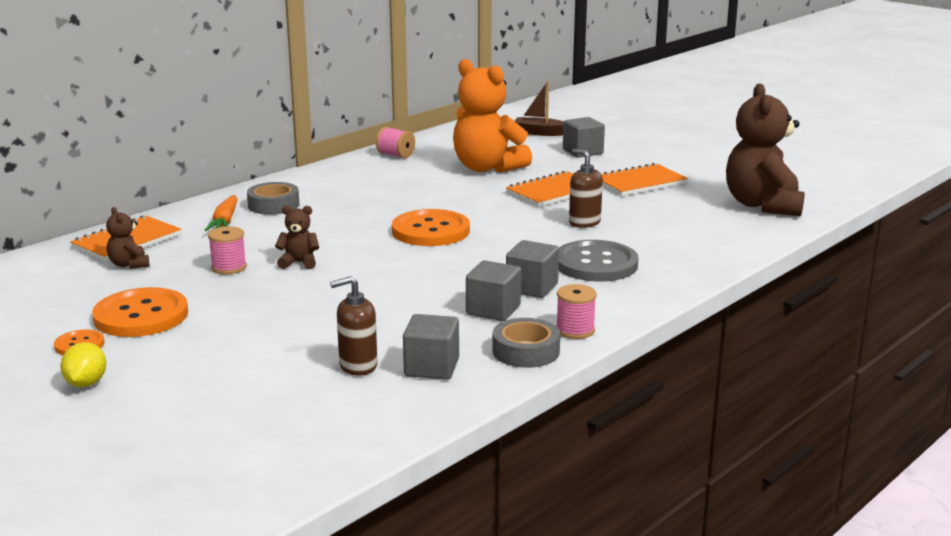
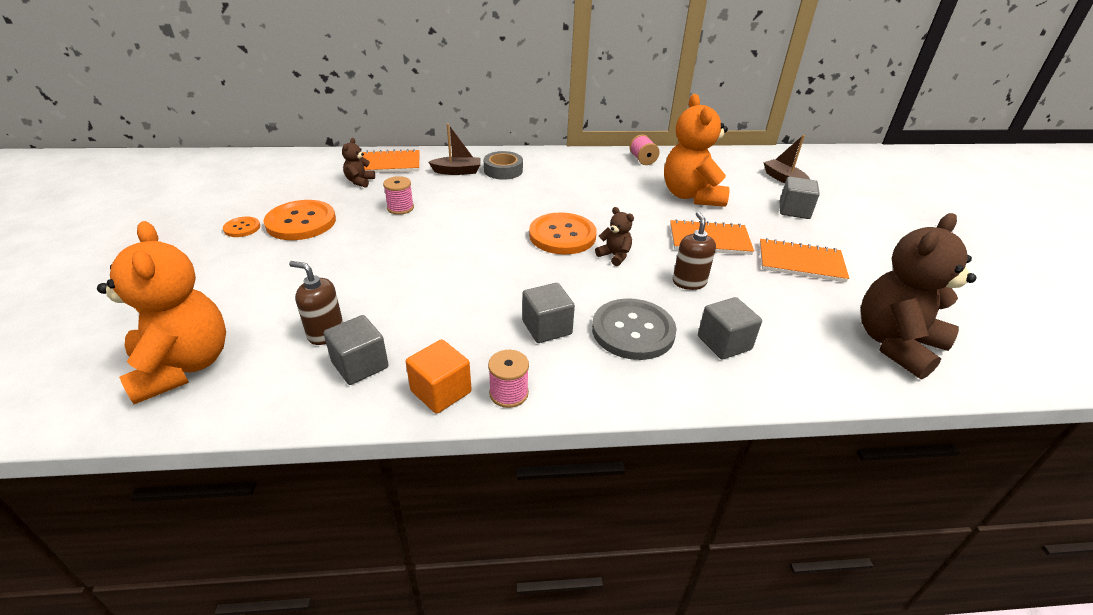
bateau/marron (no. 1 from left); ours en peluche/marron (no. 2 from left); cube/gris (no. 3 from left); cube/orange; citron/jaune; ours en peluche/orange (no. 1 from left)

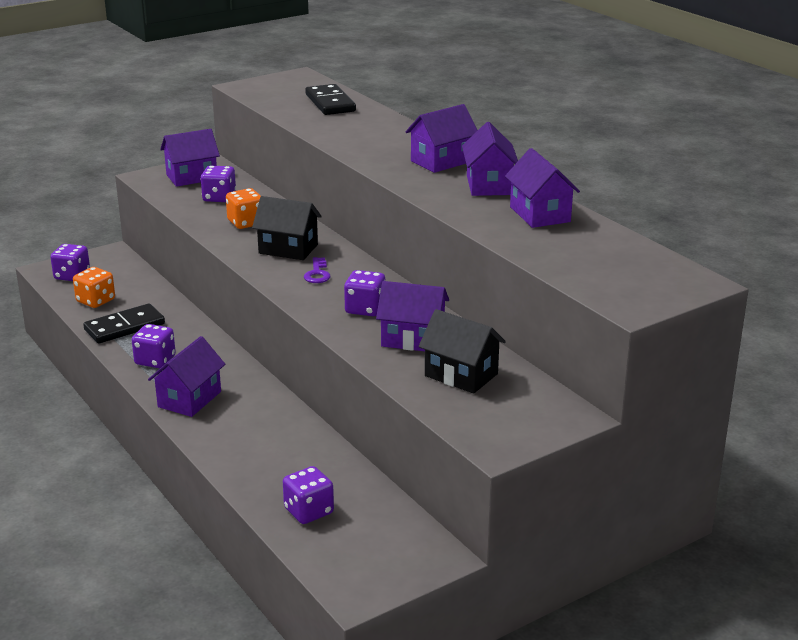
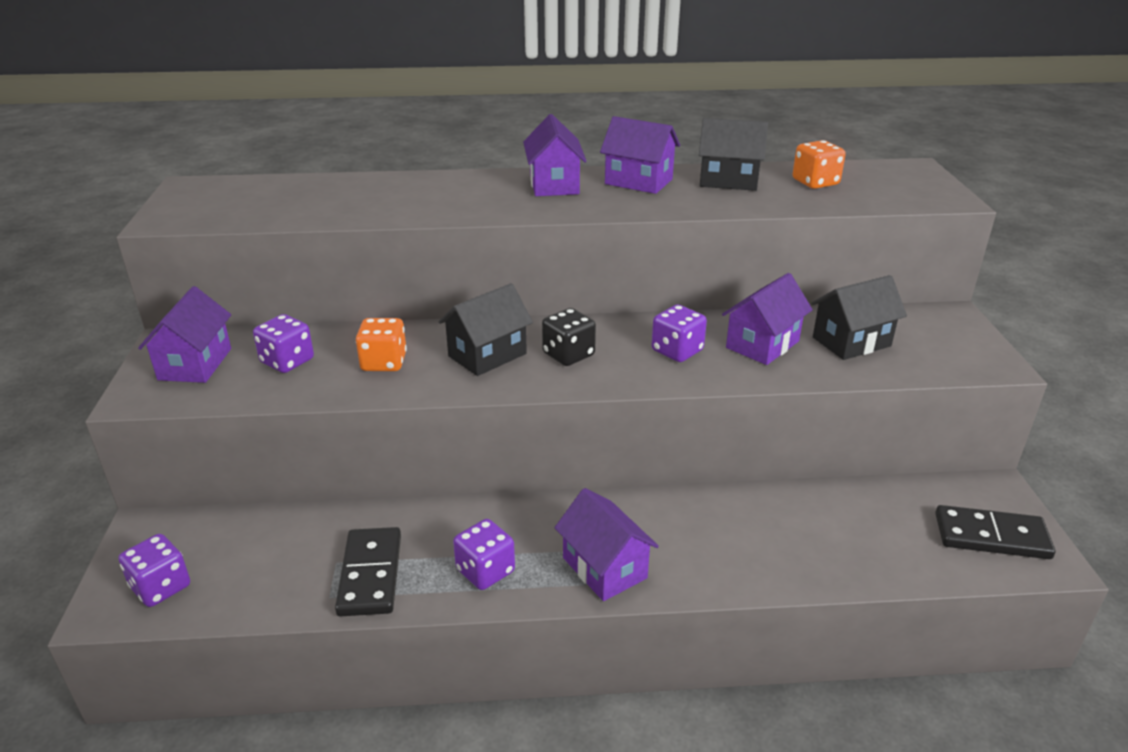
domino/noir (no. 2 from left); maison/noir (no. 2 from left); dé/noir; dé/orange (no. 2 from left); dé/violet (no. 4 from left in the first image)

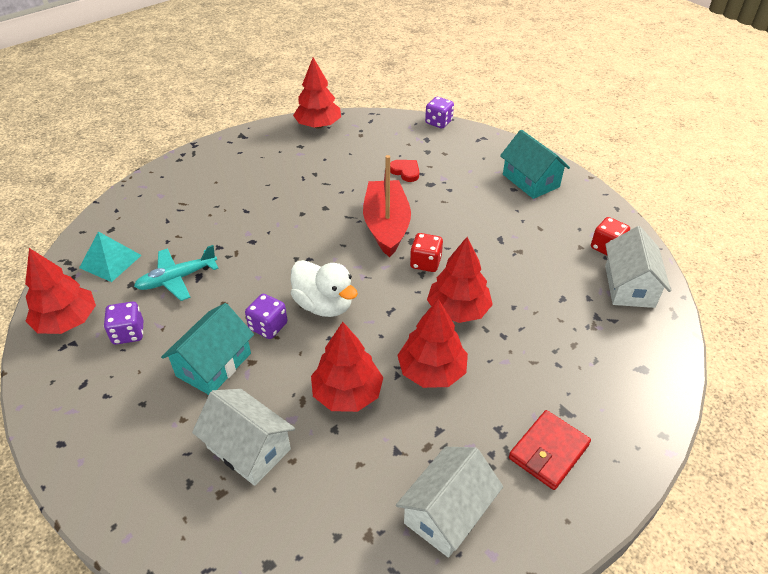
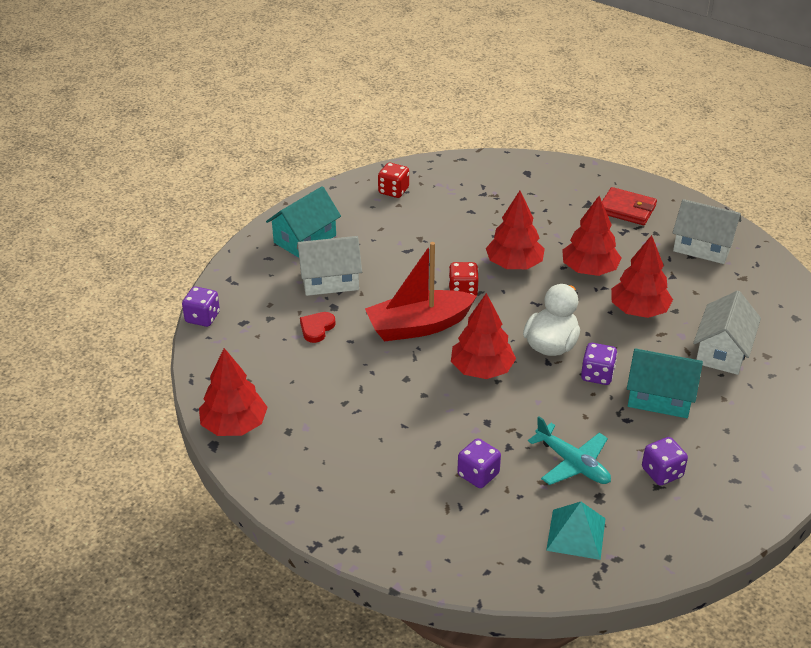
maison/blanc (no. 1 from left); arbre/rouge (no. 2 from left); dé/violet (no. 2 from left)

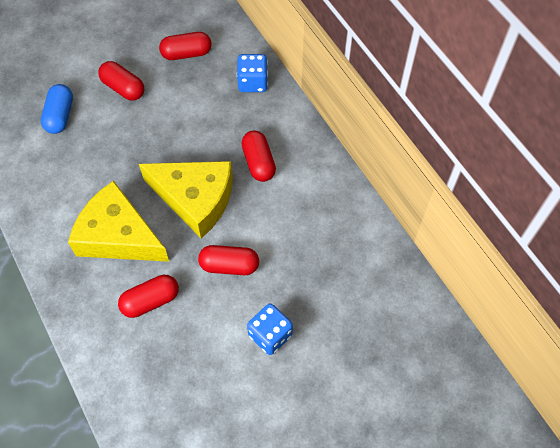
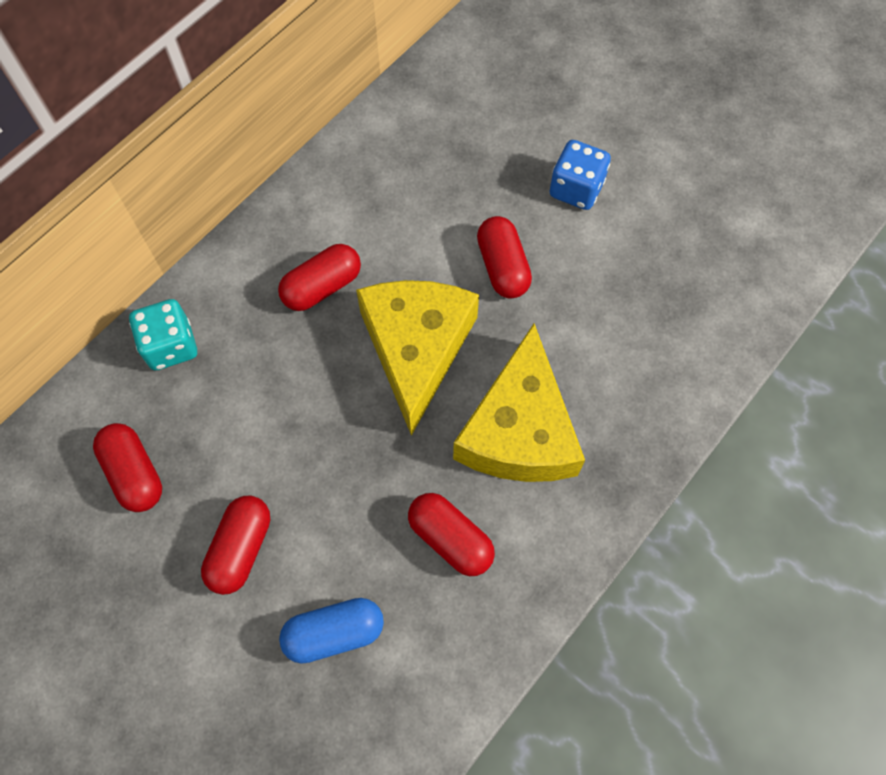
dé/turquoise; gélule/rouge (no. 4 from left)

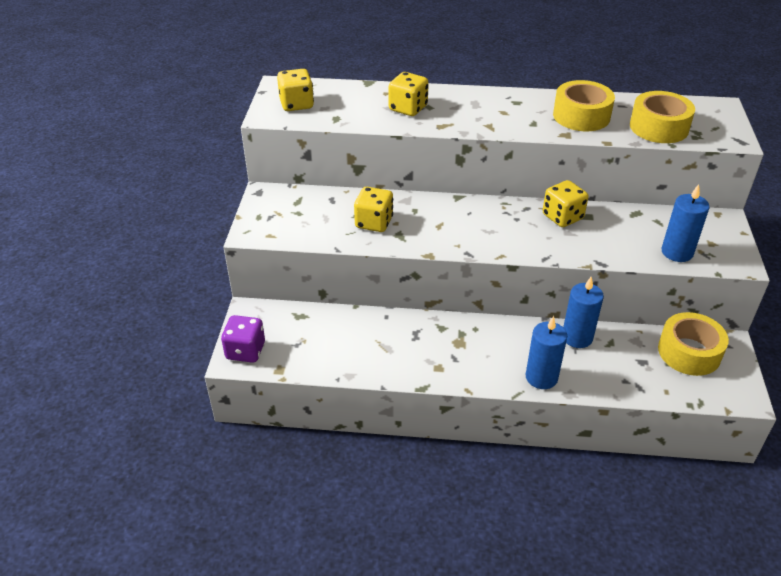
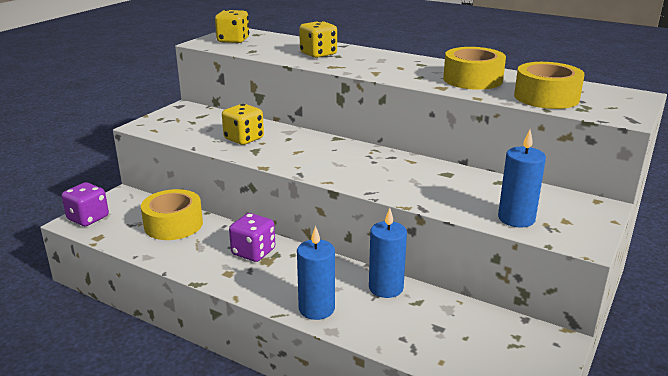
dé/jaune (no. 4 from left in the first image); ruban adhésif/jaune (no. 1 from left); dé/violet (no. 2 from left)

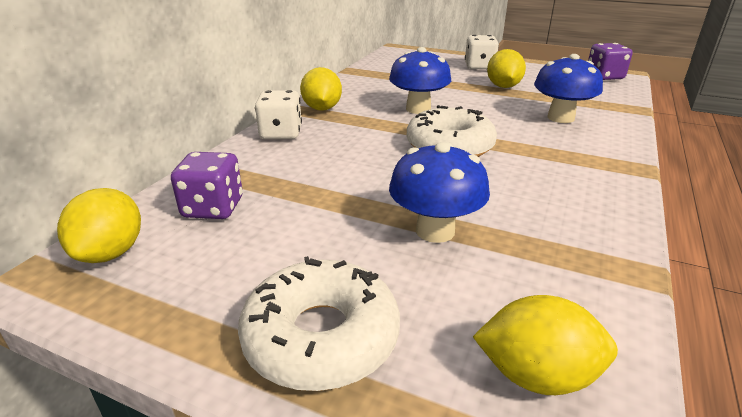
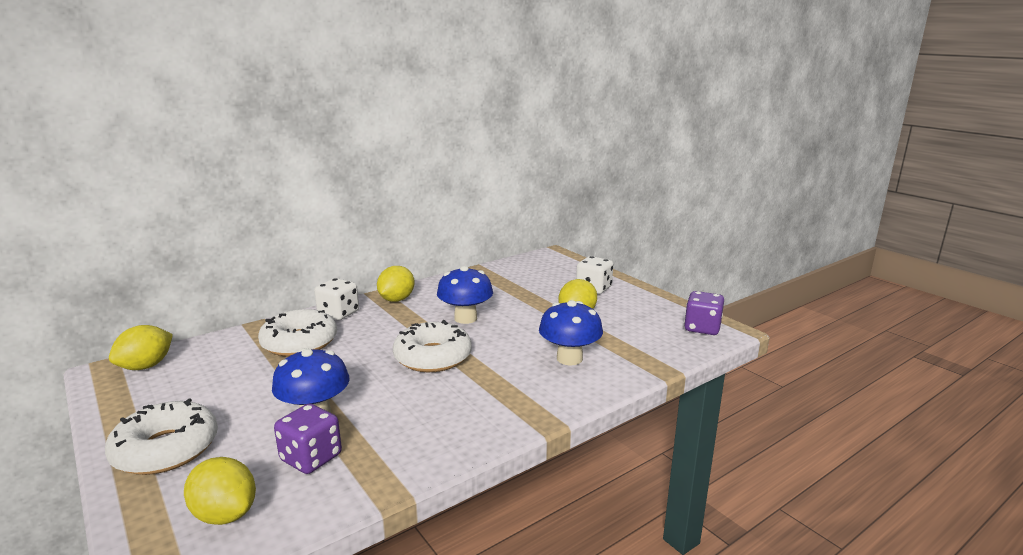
dé/violet (no. 1 from left); beignet/blanc (no. 2 from left)

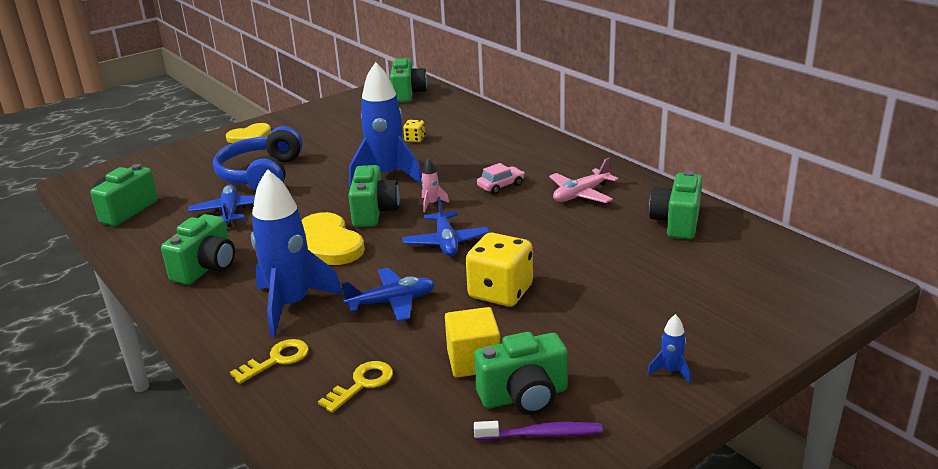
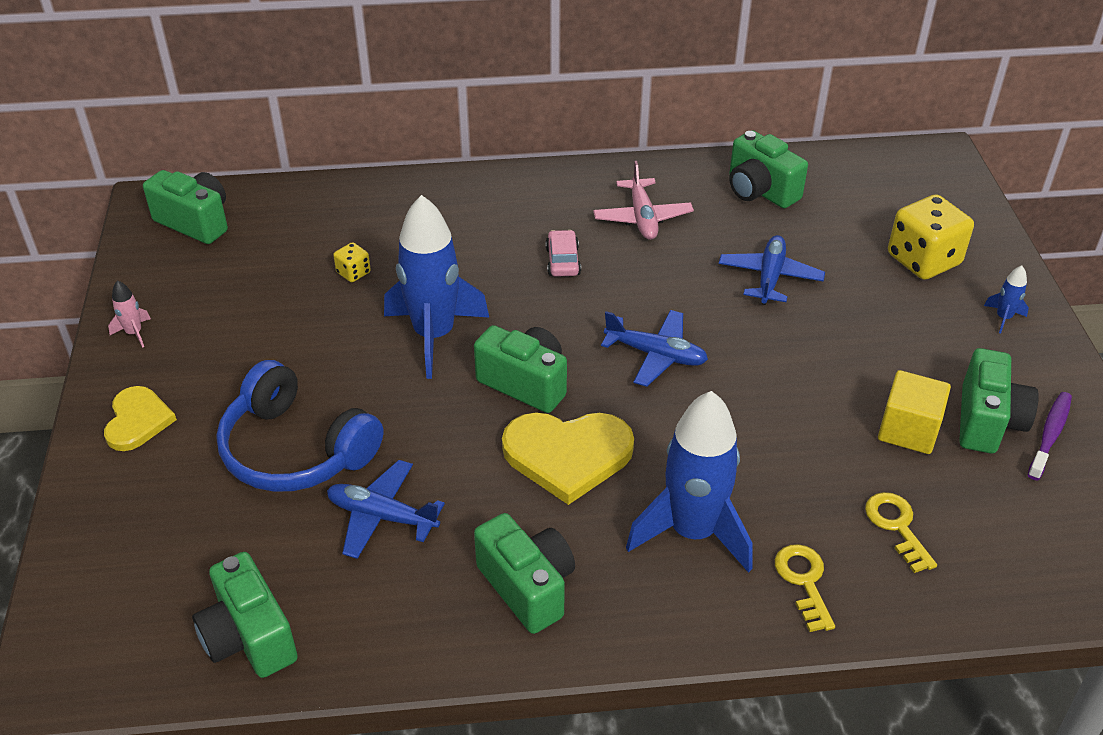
fusée/rose; dé/jaune (no. 2 from left); avion/bleu (no. 3 from left)

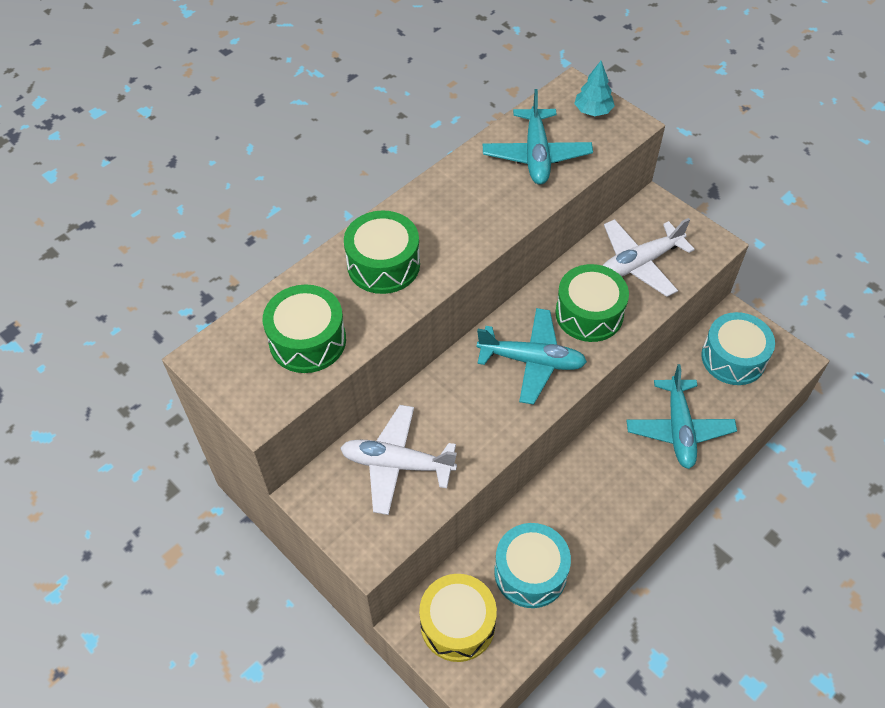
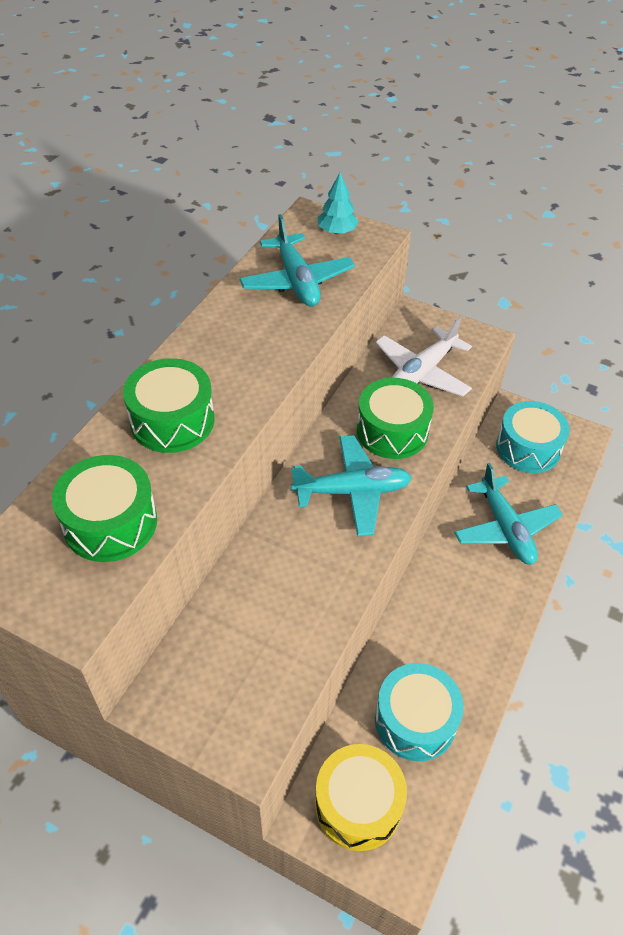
avion/blanc (no. 1 from left in the first image)

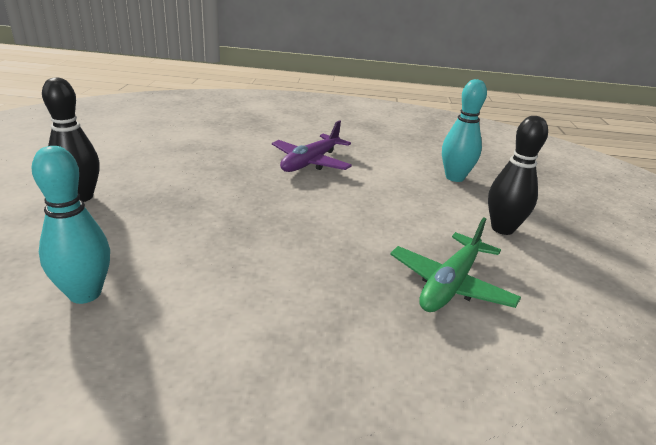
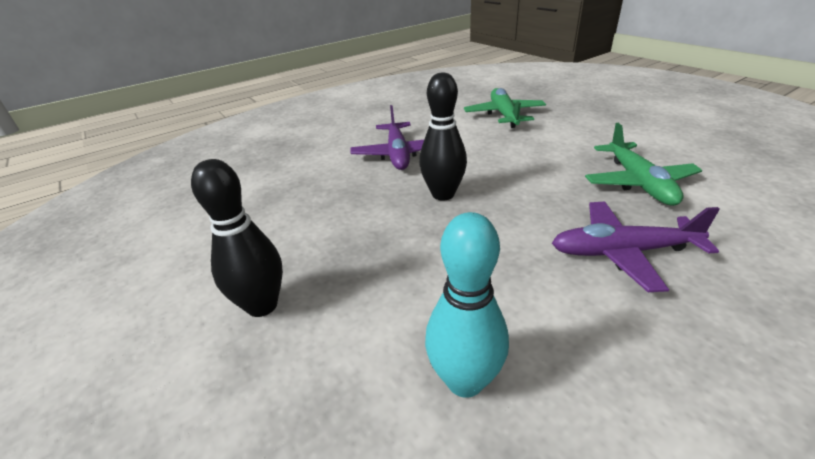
avion/vert (no. 1 from left); quille/noir (no. 2 from left); avion/violet (no. 2 from left)

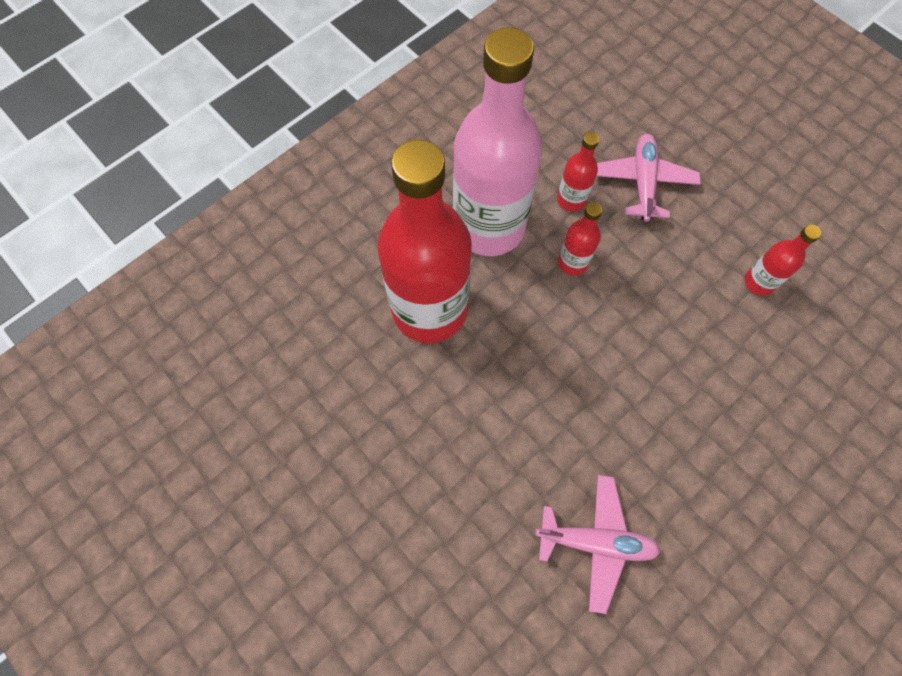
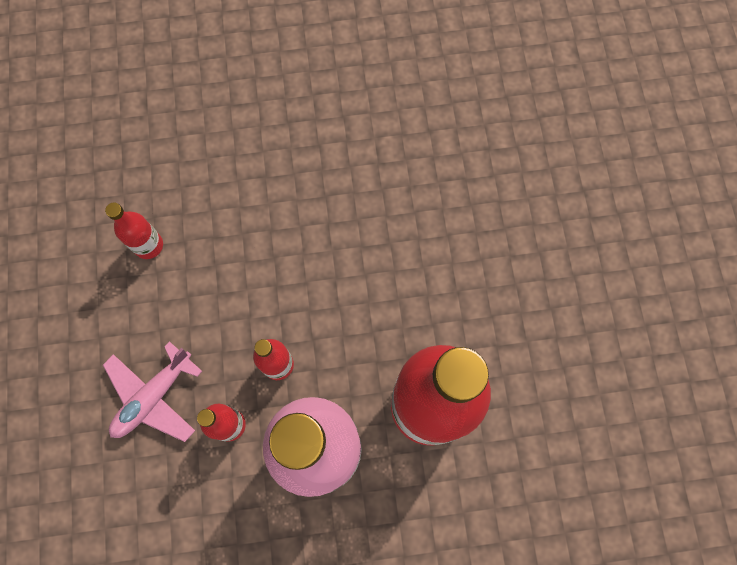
avion/rose (no. 1 from left in the first image)

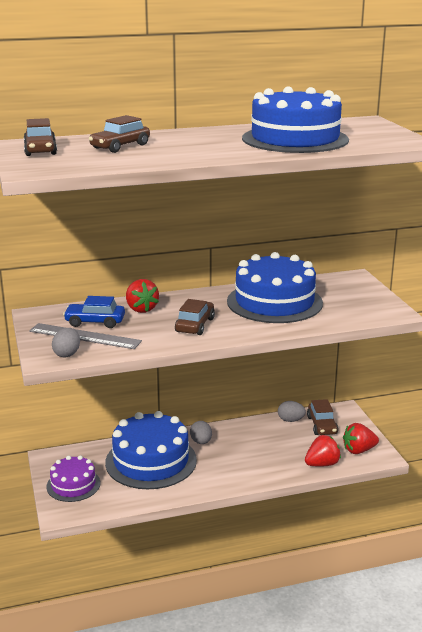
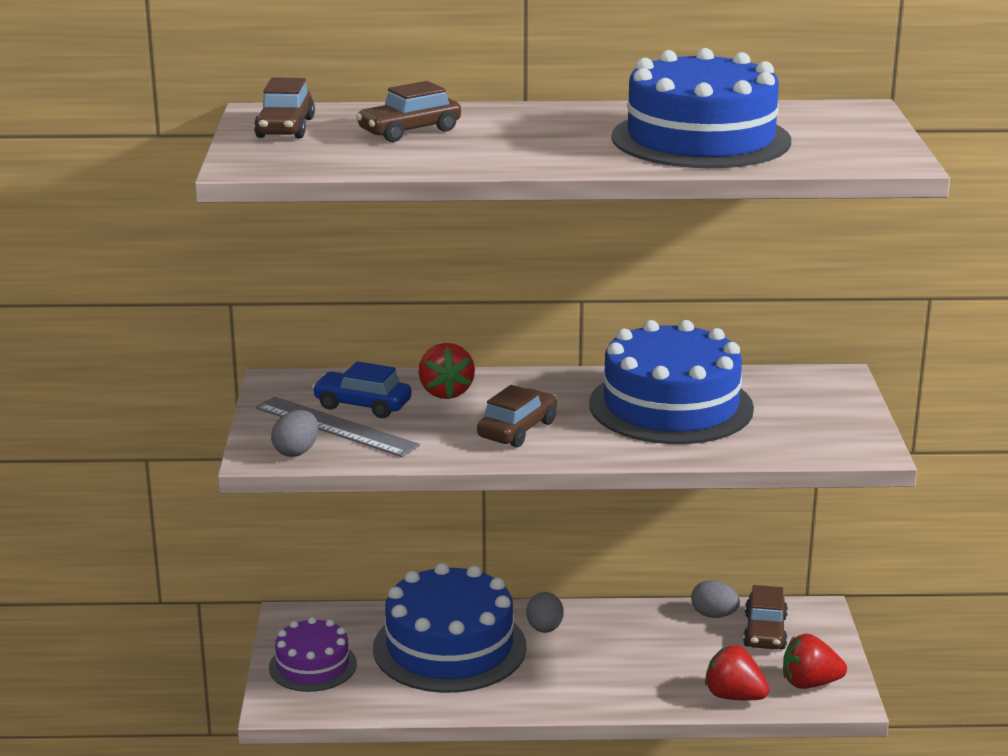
fraise/rouge (no. 2 from left)

